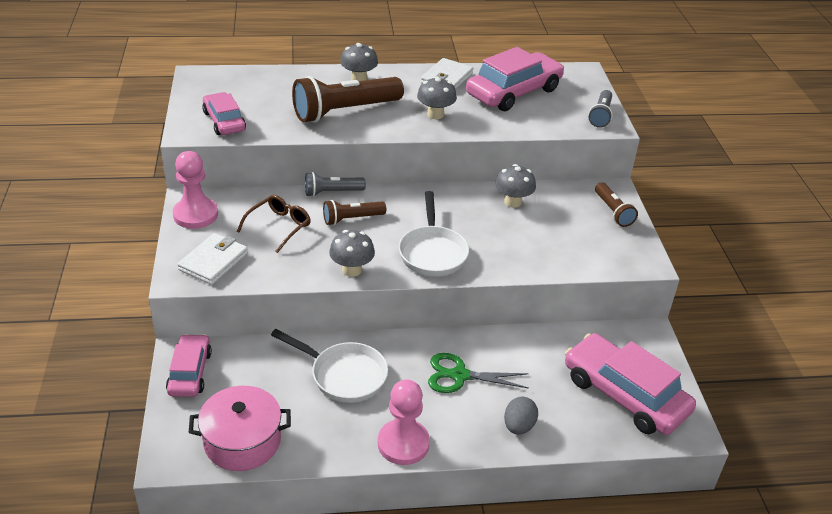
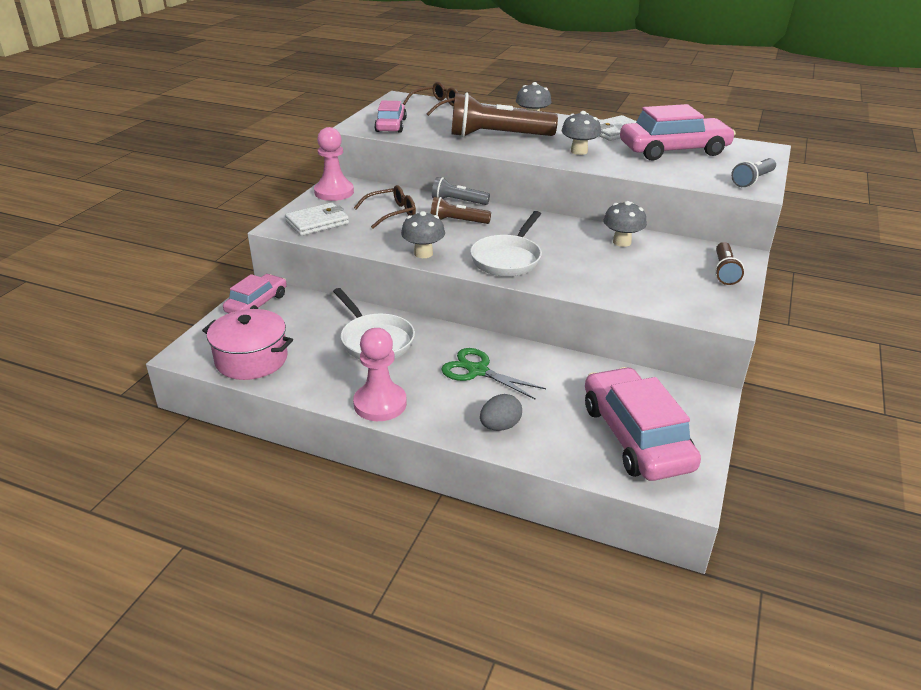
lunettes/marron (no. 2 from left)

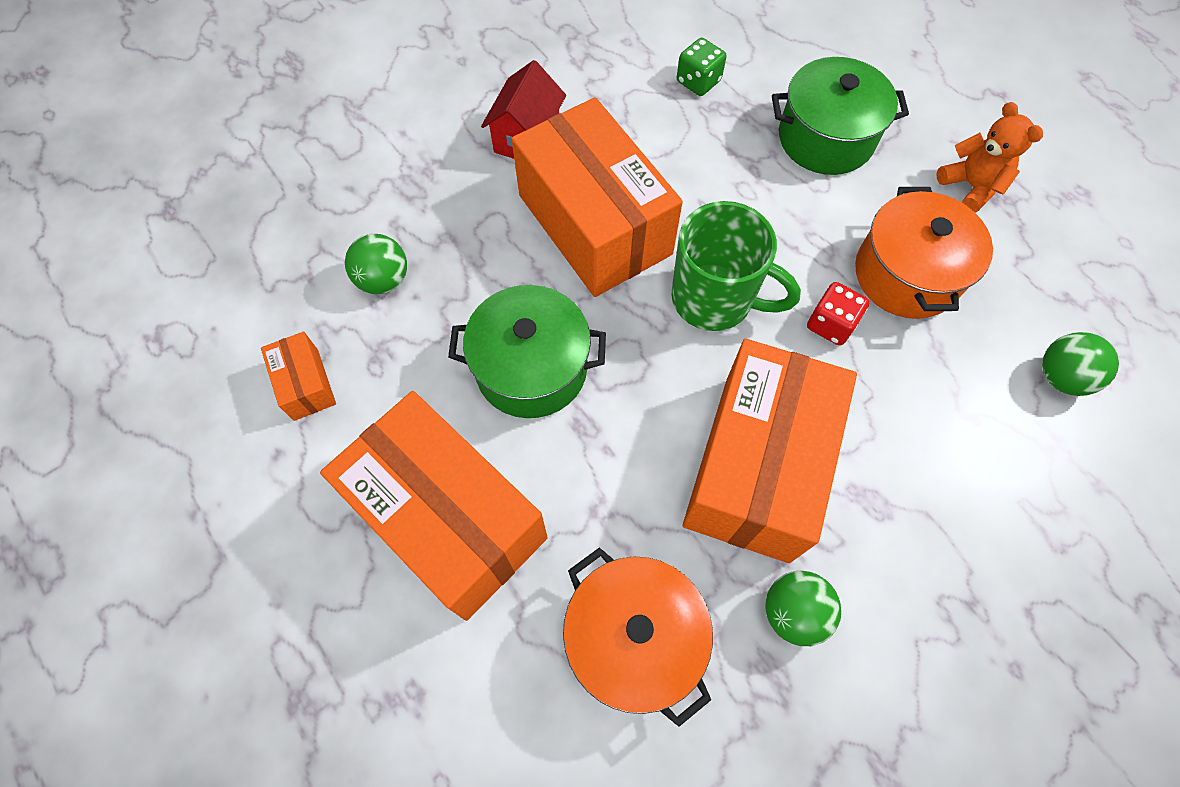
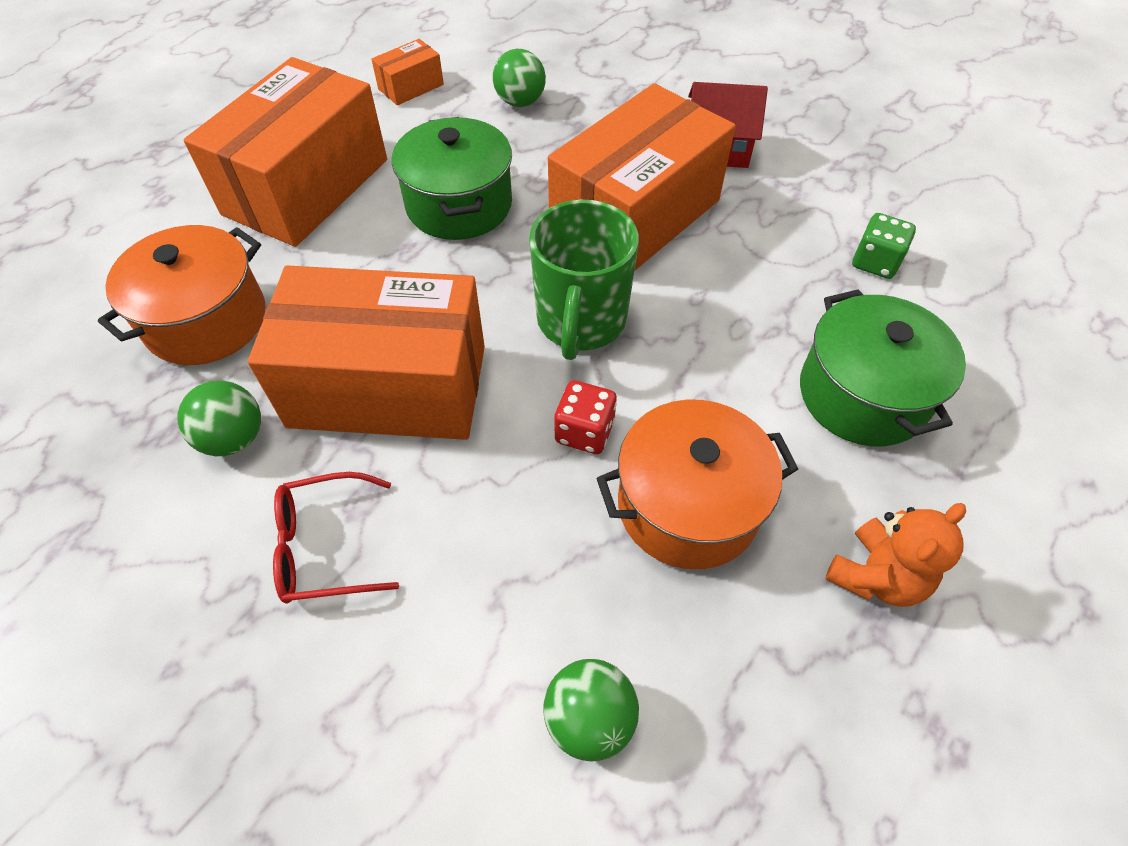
lunettes/rouge

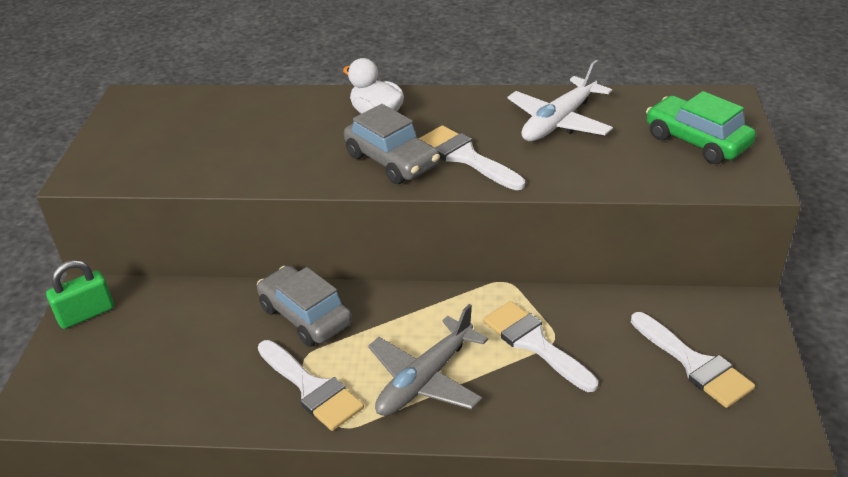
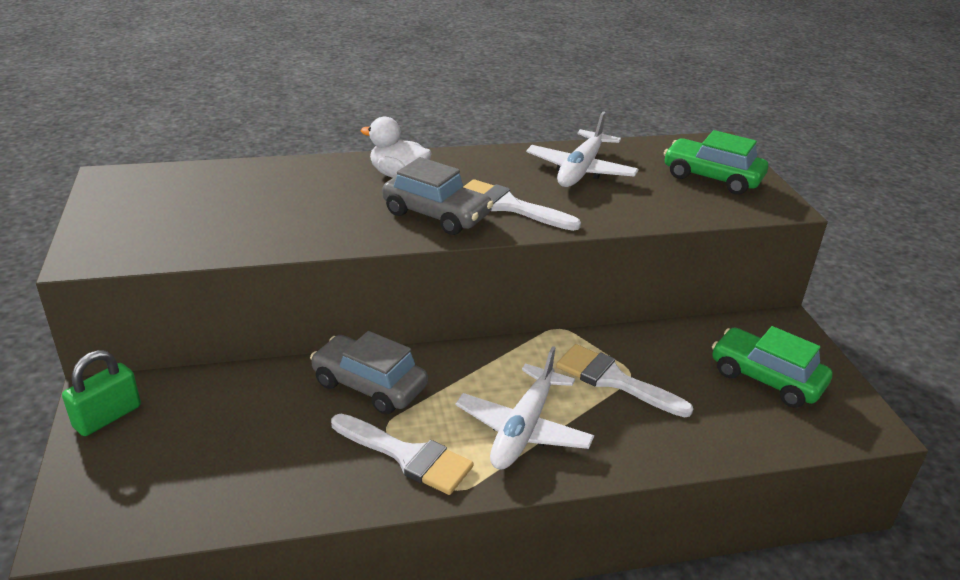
avion/blanc (no. 1 from left); voiture/vert (no. 2 from left)

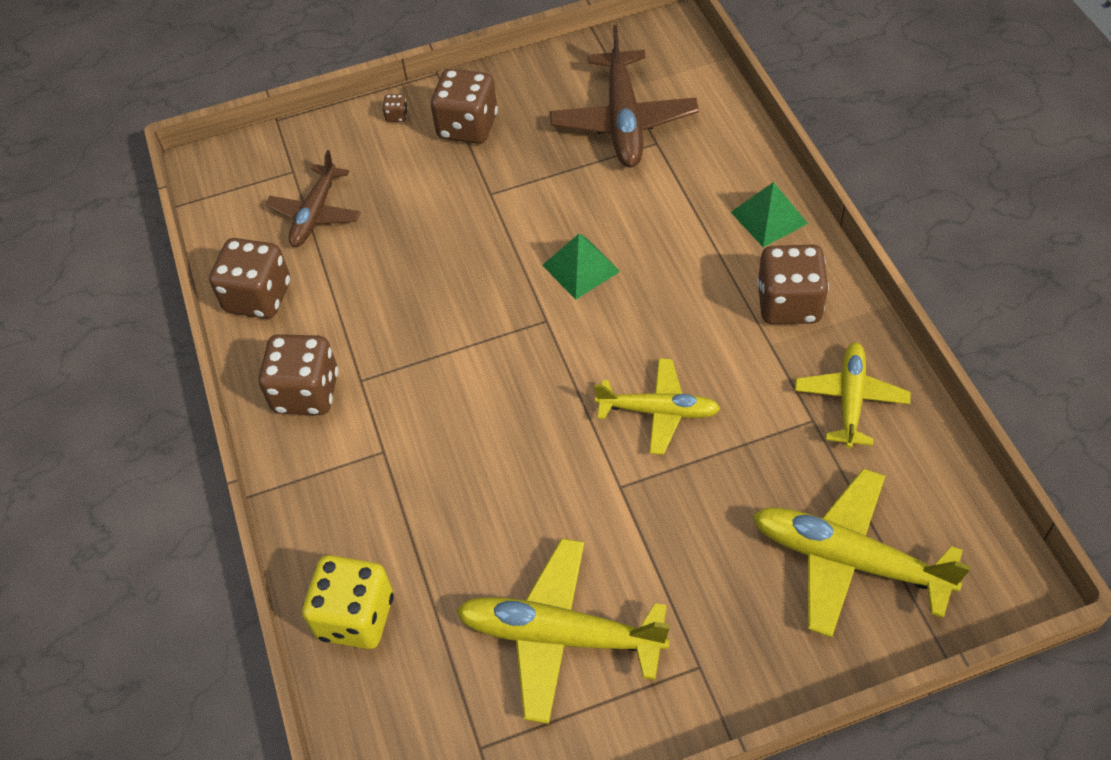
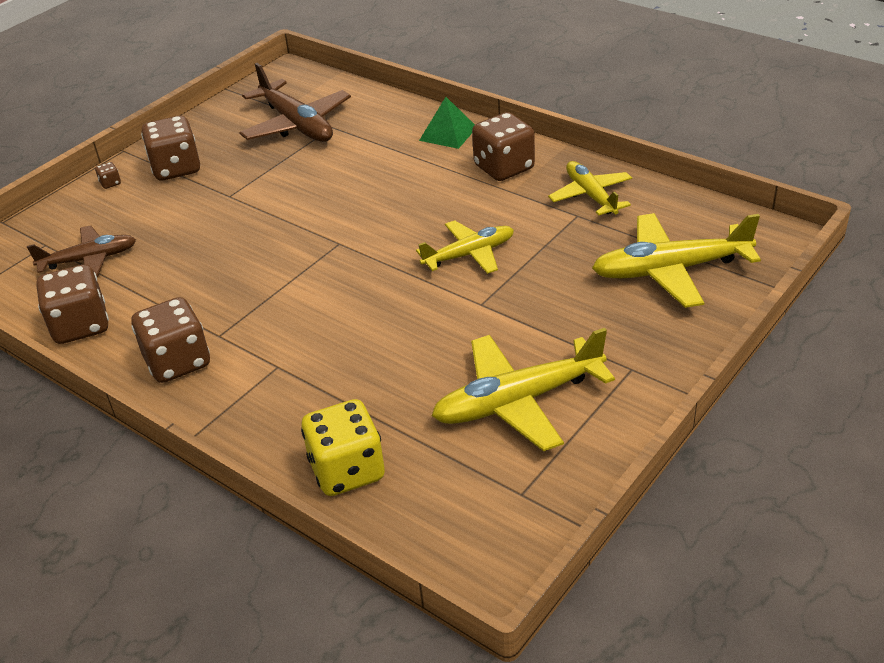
avion/marron (no. 1 from left); pyramide/vert (no. 1 from left in the first image)

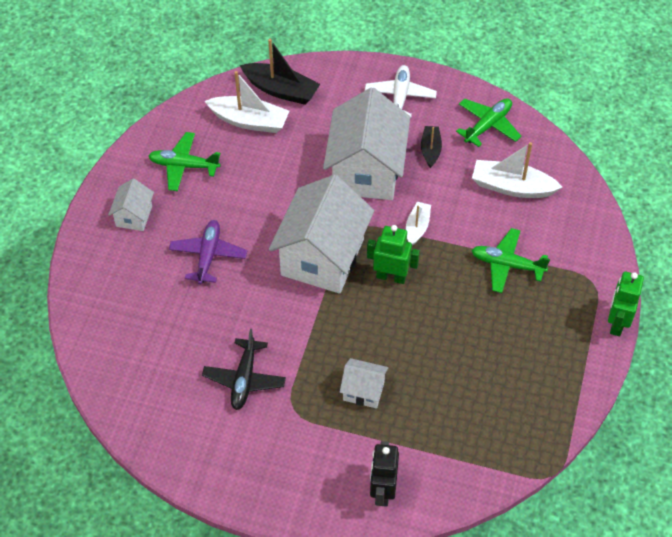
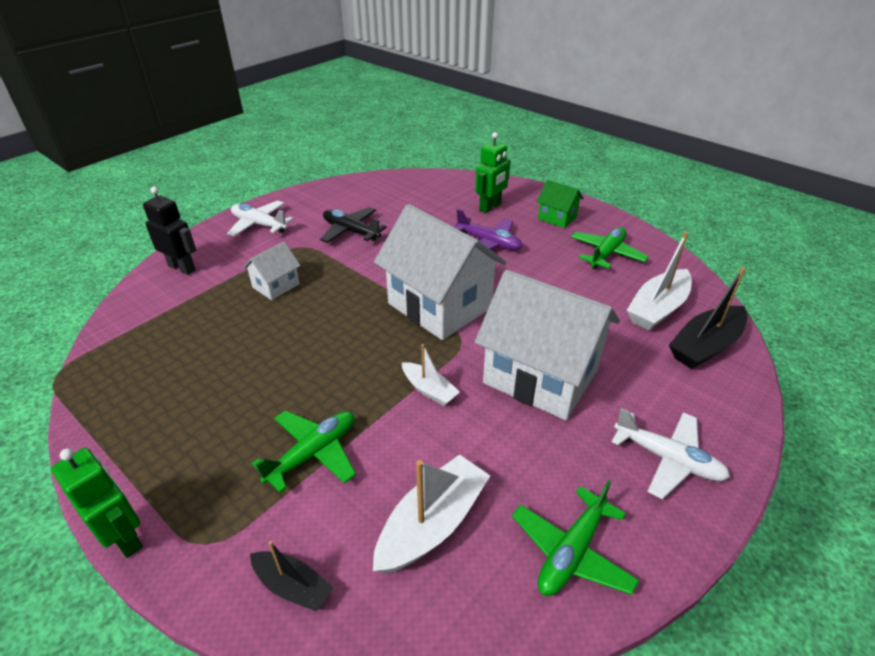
avion/vert (no. 2 from left); bateau/noir (no. 1 from left); maison/vert; robot/vert (no. 2 from left); avion/blanc (no. 1 from left)

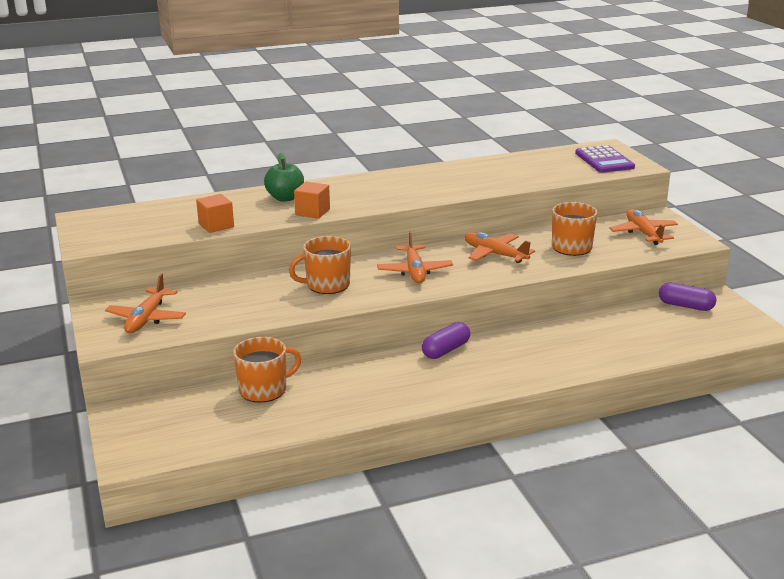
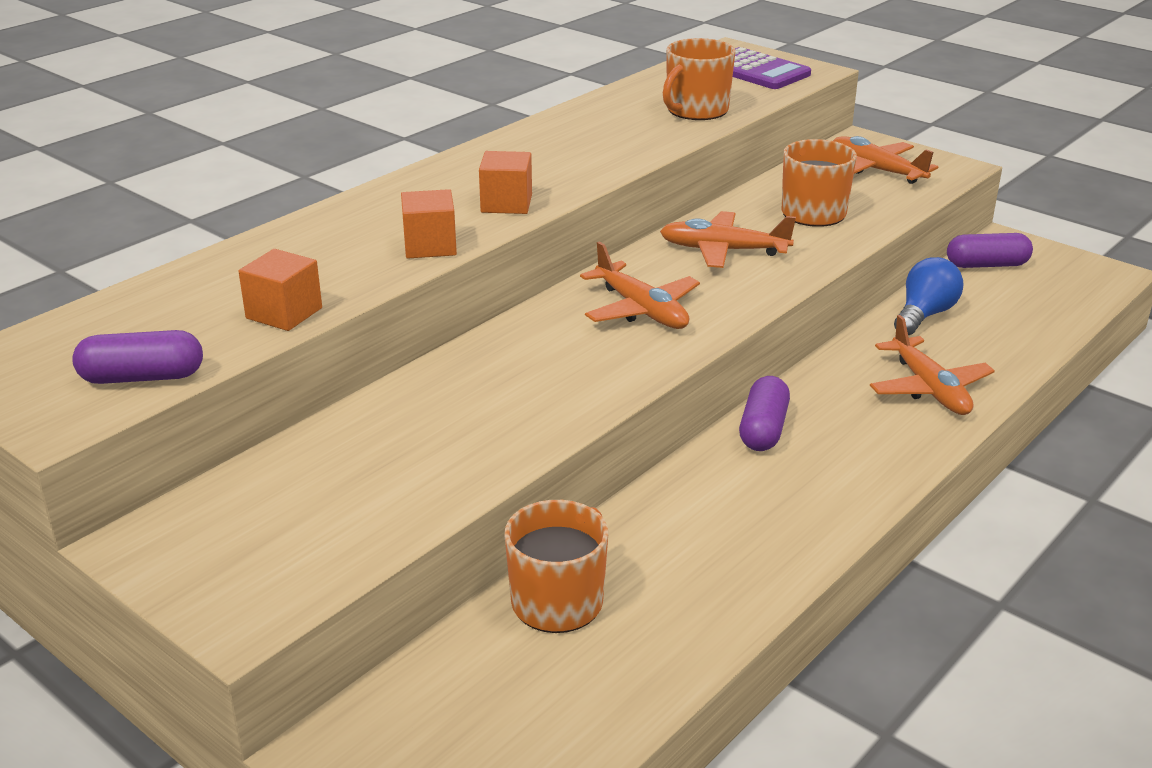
pomme/vert; tasse/orange (no. 2 from left); avion/orange (no. 4 from left); cube/orange (no. 3 from left); ampoule/bleu; gélule/violet (no. 1 from left)

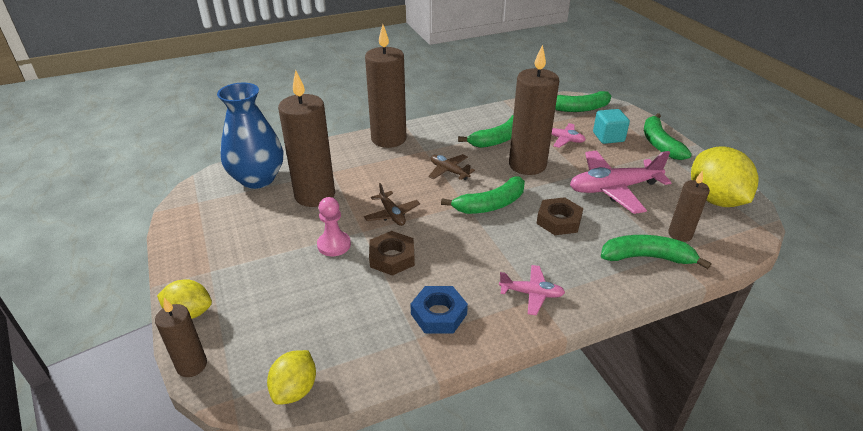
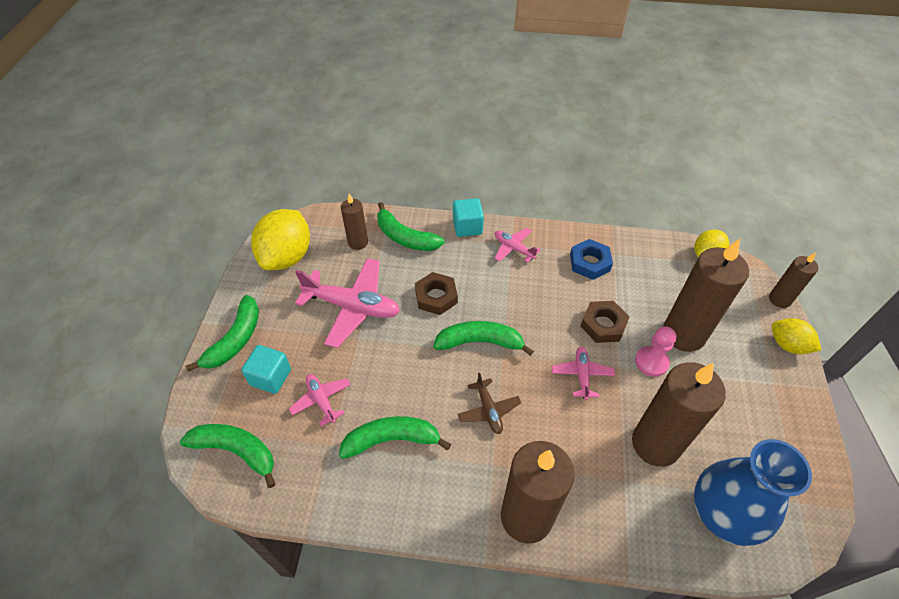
bougie/marron (no. 4 from left); avion/rose (no. 4 from left); cube/turquoise (no. 2 from left)

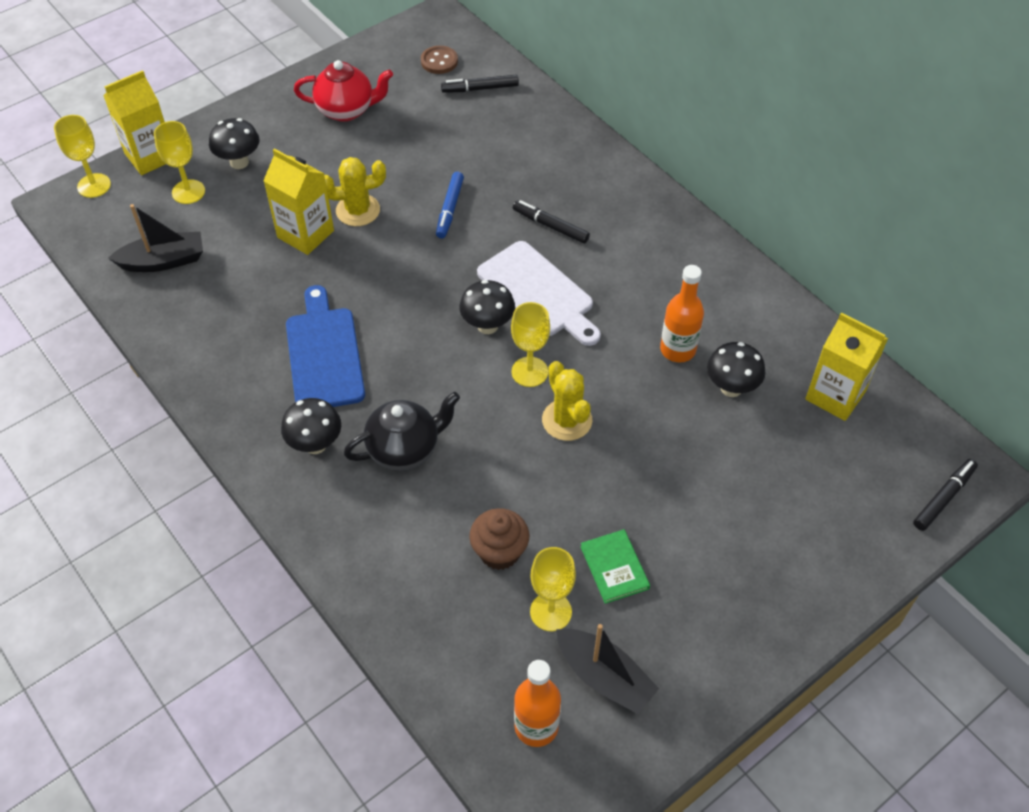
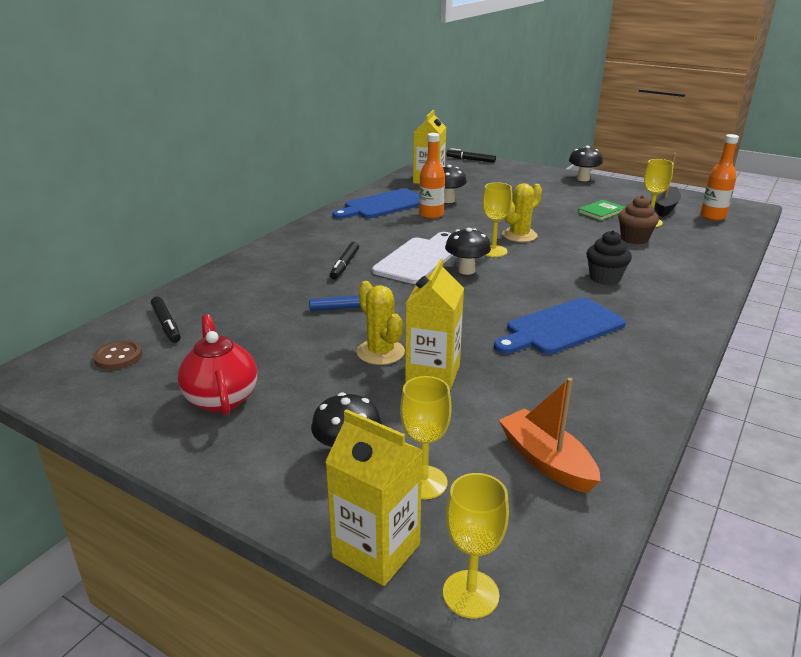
bateau/orange; muffin/noir; champignon/noir (no. 4 from left); planche à découper/bleu (no. 1 from left)

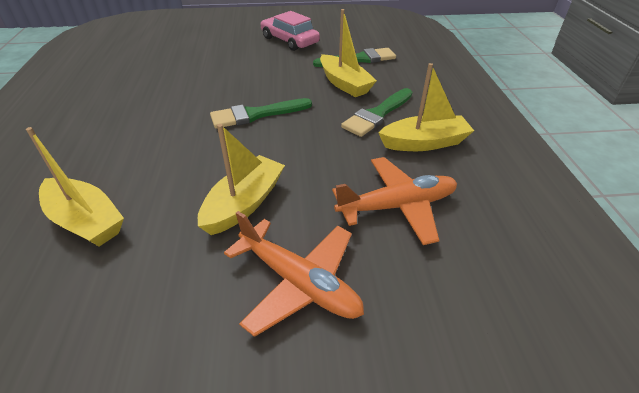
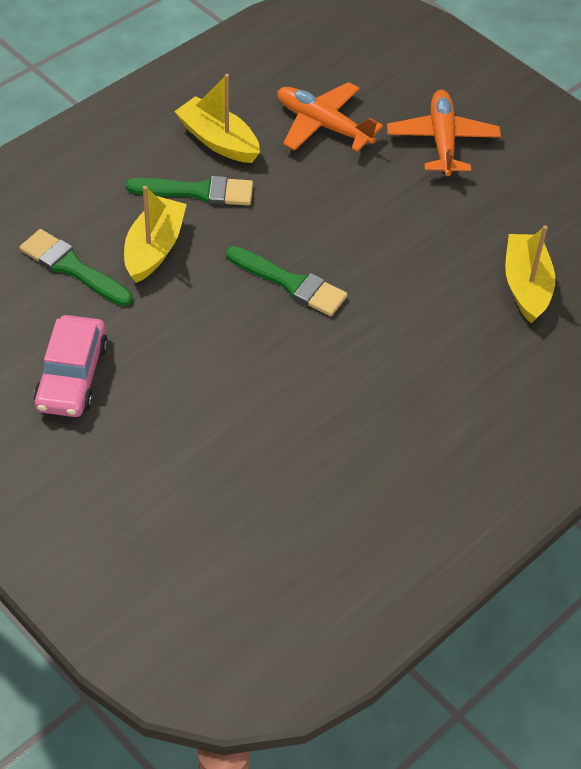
bateau/jaune (no. 2 from left in the first image)

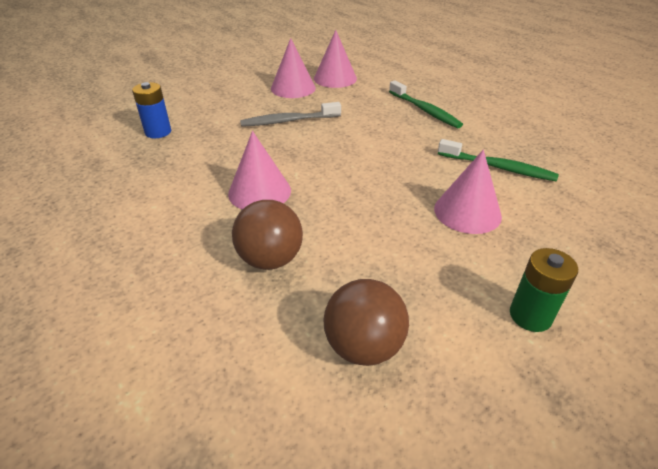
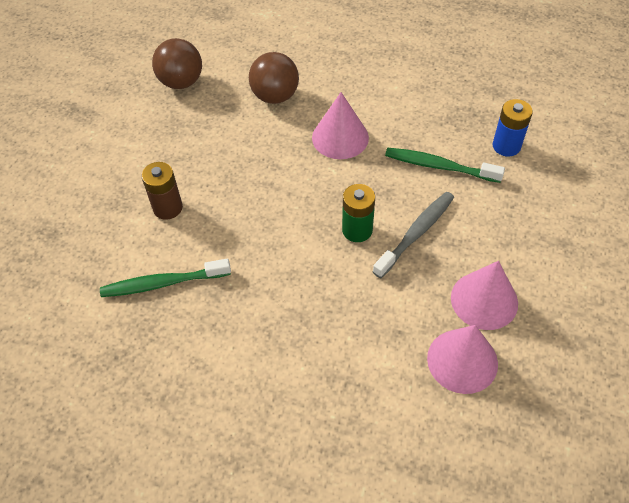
brosse à dents/vert (no. 2 from left); pile/marron; pile/vert

